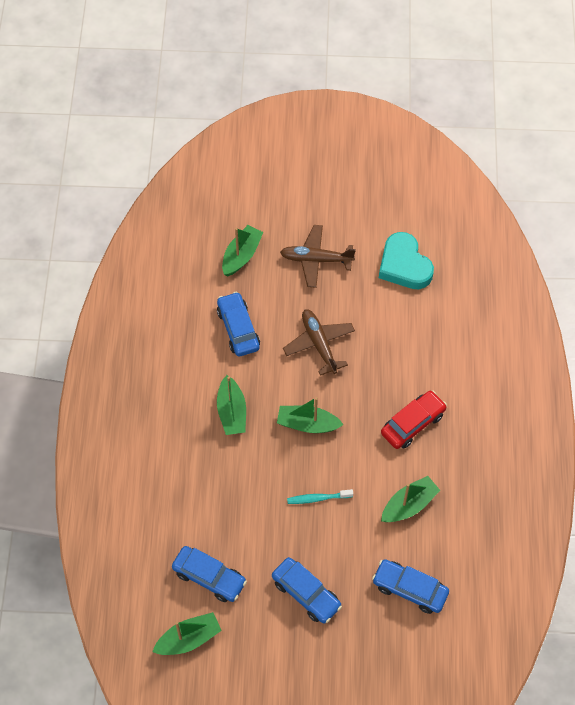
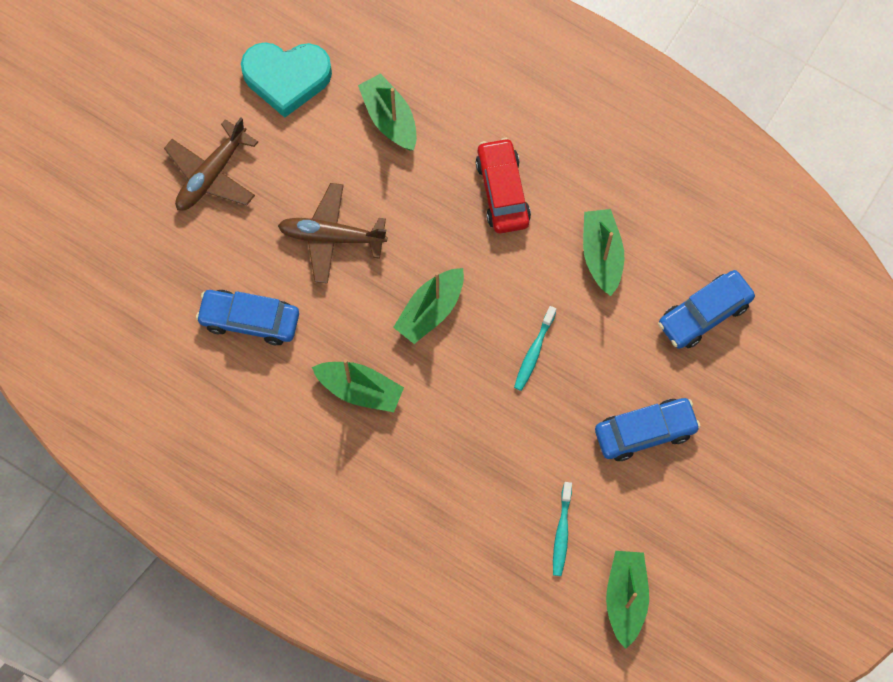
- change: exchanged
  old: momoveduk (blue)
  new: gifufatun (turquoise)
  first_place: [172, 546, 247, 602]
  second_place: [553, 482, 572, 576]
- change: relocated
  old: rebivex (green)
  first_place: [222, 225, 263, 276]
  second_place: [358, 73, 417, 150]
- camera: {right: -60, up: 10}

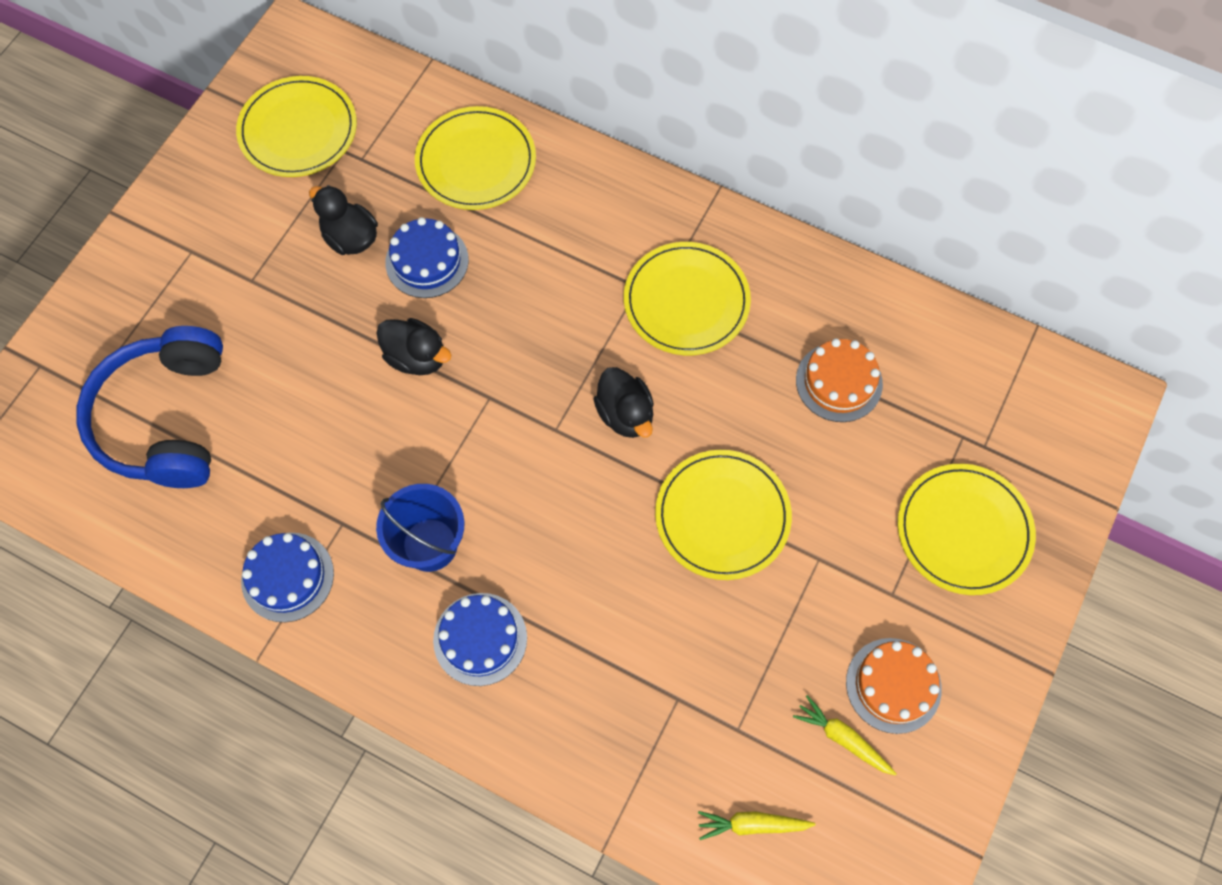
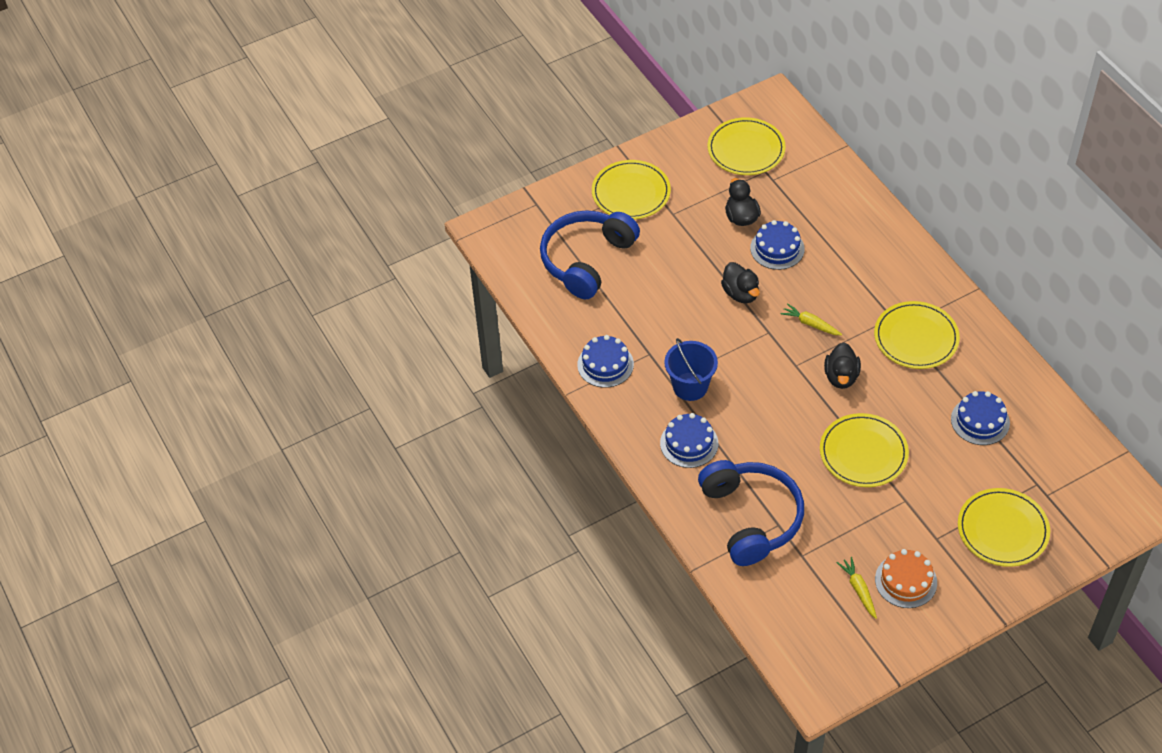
- change: relocated
  old: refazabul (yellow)
  first_place: [415, 106, 536, 210]
  second_place: [592, 160, 671, 220]
- change: relocated
  old: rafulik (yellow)
  first_place: [698, 811, 816, 840]
  second_place: [780, 303, 842, 335]
- change: colour
  old: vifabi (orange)
  new: vifabi (blue)
  first_place: [796, 339, 883, 422]
  second_place: [951, 391, 1010, 445]
- change: appeared
  new: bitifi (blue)
  second_place: [698, 460, 804, 566]
- camera: {right: 35, up: -15}

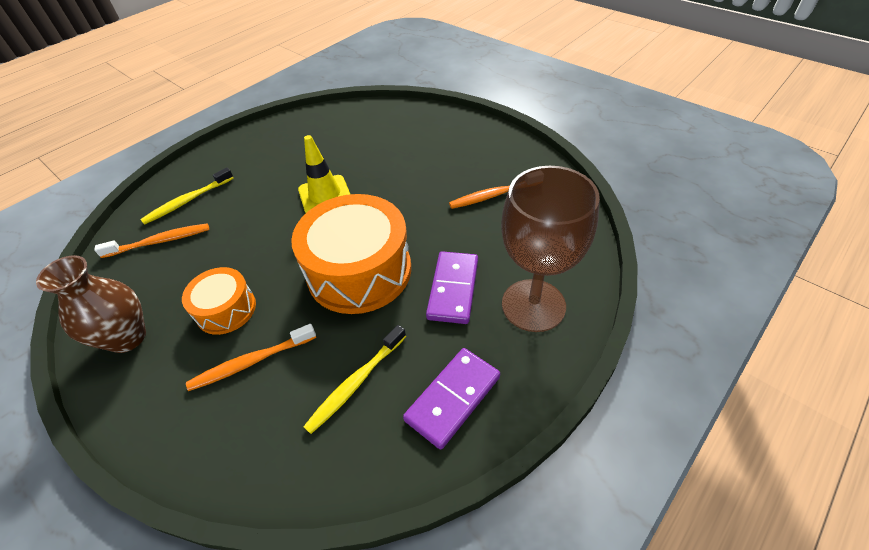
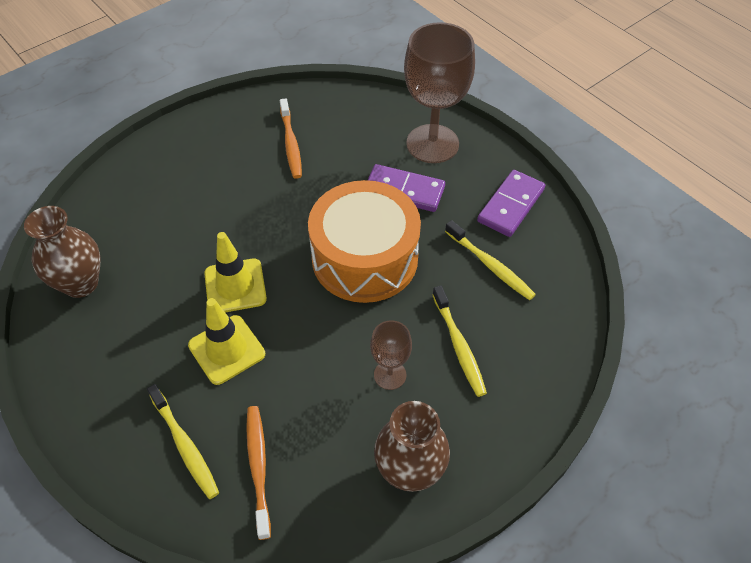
- change: exchanged
  old: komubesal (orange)
  new: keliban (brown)
  first_place: [182, 267, 256, 335]
  second_place: [370, 320, 412, 390]
- change: colour
  old: gifufatun (orange)
  new: gifufatun (yellow)
  first_place: [186, 324, 316, 391]
  second_place: [432, 286, 487, 397]
- change: spun
  old: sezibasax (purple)
  first_place: [403, 348, 500, 450]
  second_place: [477, 170, 545, 237]
  degrees: 75
- change: appeared
  new: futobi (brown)
  second_place: [24, 206, 100, 298]
- change: appeared
  new: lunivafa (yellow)
  second_place: [188, 298, 265, 385]
- camera: {right: -85, up: 5}

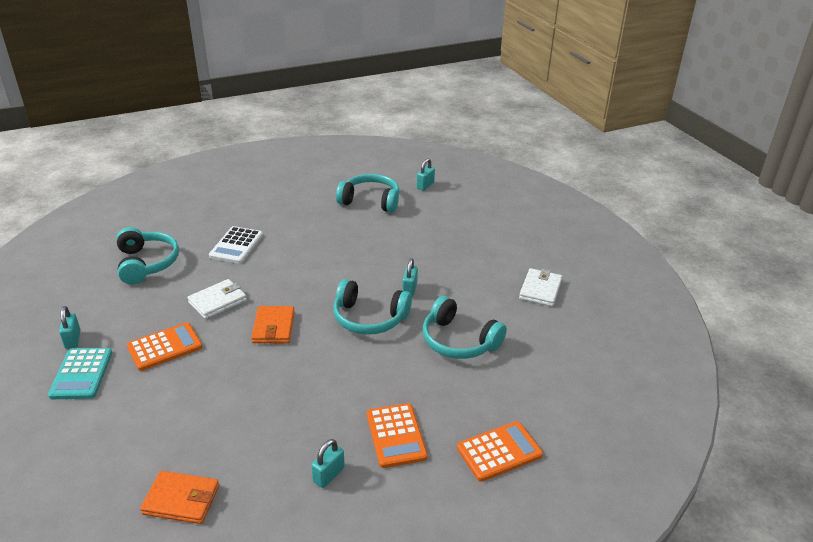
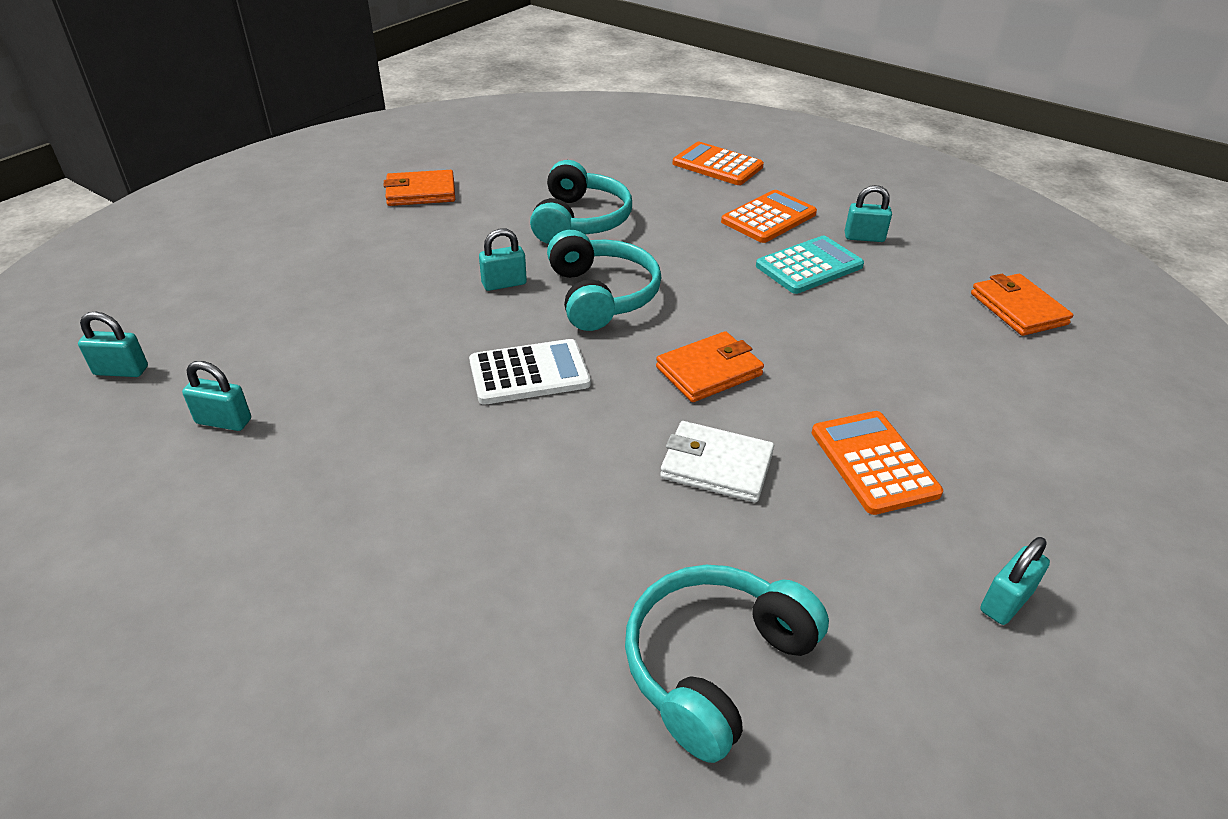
- change: relocated
  old: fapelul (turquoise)
  first_place: [48, 348, 112, 399]
  second_place: [756, 236, 864, 294]
- change: spun
  old: fapelul (orange)
  first_place: [127, 322, 202, 371]
  second_place: [812, 411, 943, 515]
  degrees: 45
- change: relocated
  old: fapelul (white)
  first_place: [209, 226, 263, 264]
  second_place: [469, 339, 591, 405]
- change: exchanged
  old: bitifi (turquoise)
  new: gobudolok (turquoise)
  first_place: [336, 174, 400, 213]
  second_place: [182, 361, 251, 431]
- change: colour
  old: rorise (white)
  new: rorise (orange)
  first_place: [519, 268, 562, 307]
  second_place: [384, 170, 455, 206]
- camera: {right: -120, up: 5}

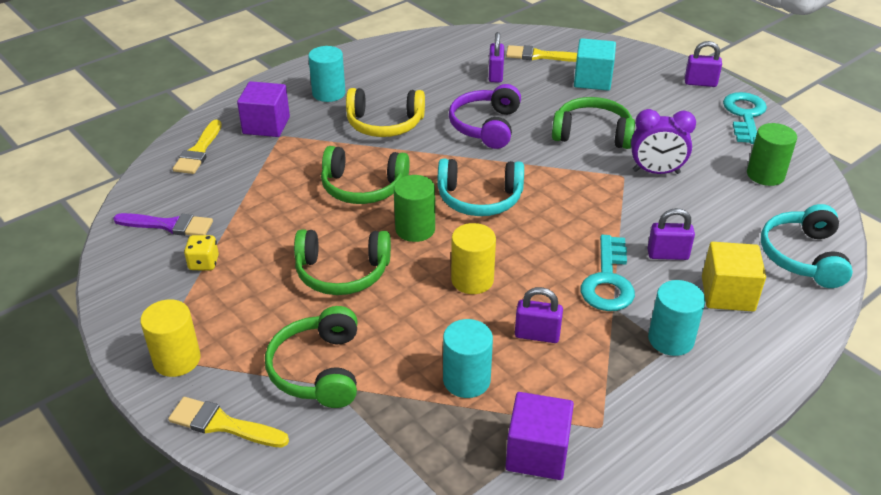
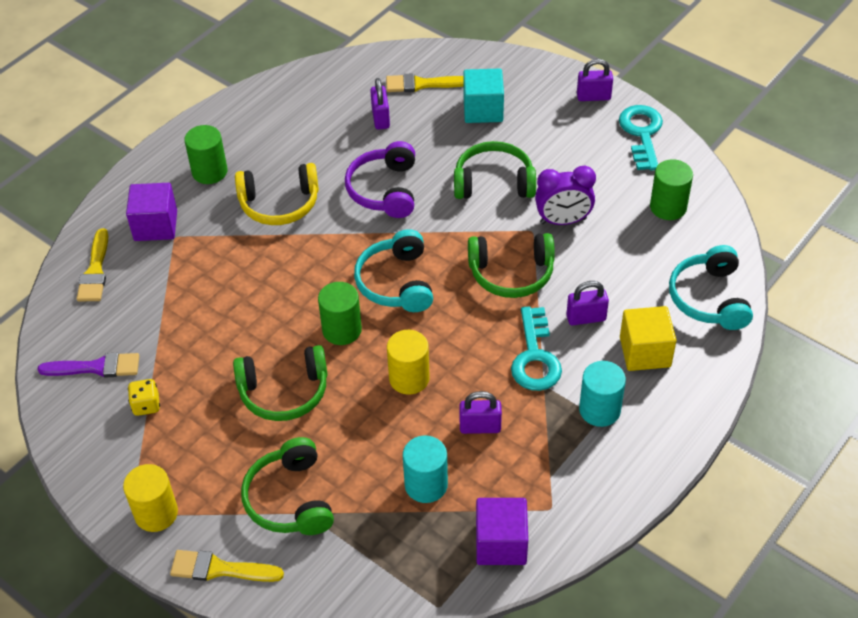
- change: colour
  old: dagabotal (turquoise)
  new: dagabotal (green)
  first_place: [308, 46, 346, 102]
  second_place: [184, 125, 227, 184]
- change: relocated
  old: bitifi (green)
  first_place: [321, 146, 410, 204]
  second_place: [468, 233, 555, 298]
- change: spun
  old: bitifi (turquoise)
  first_place: [437, 158, 524, 216]
  second_place: [354, 229, 433, 312]
  degrees: 90
- camera: {right: -10, up: 10}

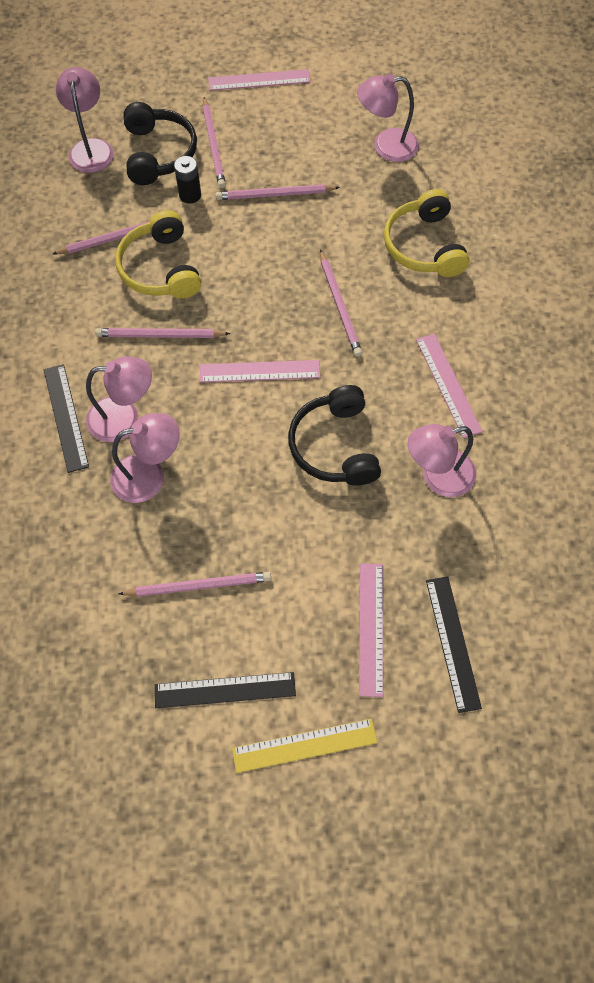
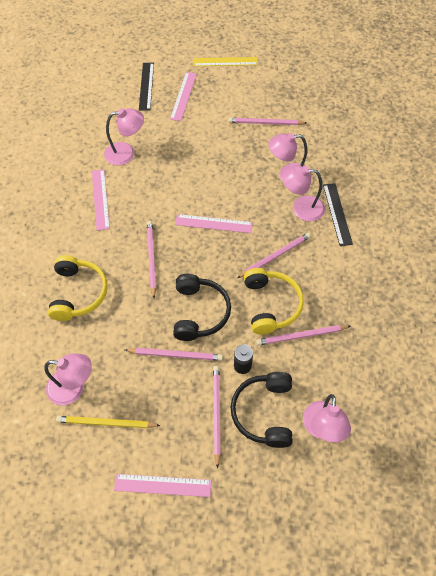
- change: spun
  old: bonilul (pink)
  first_place: [95, 328, 230, 338]
  second_place: [237, 233, 311, 278]
  degrees: -45
- change: missing
  old: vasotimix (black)
  first_place: [155, 672, 296, 708]
- change: relocated
  old: bitifi (black)
  first_place: [288, 385, 381, 486]
  second_place: [173, 274, 231, 341]
- change: appeared
  new: bonilul (yellow)
  second_place: [56, 416, 161, 428]
- camera: {right: -170, up: -5}

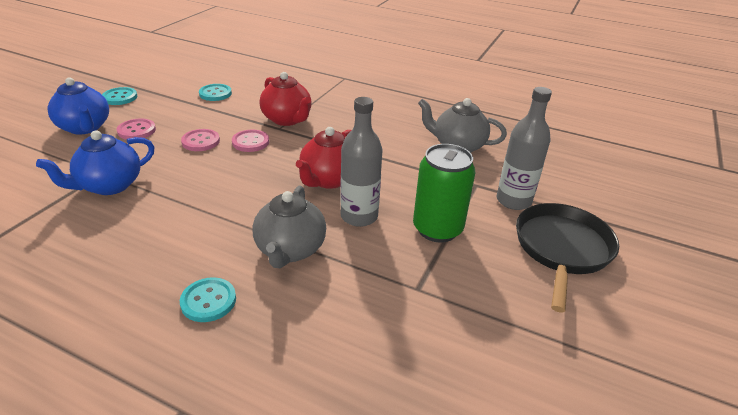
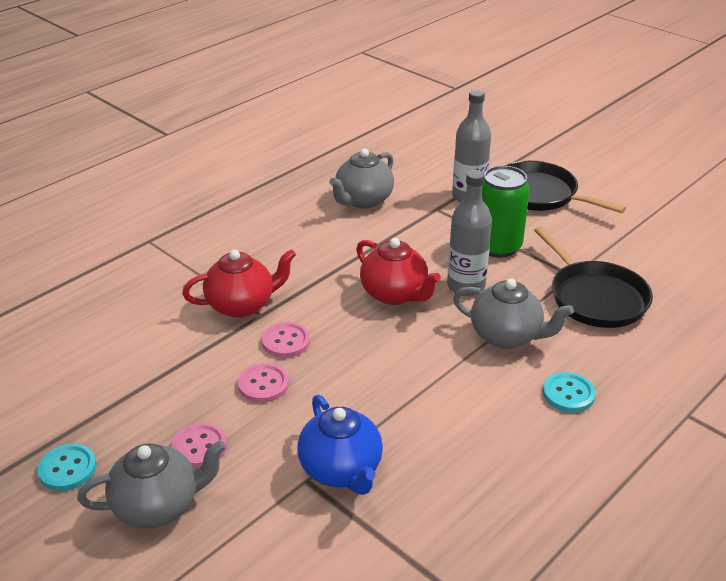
- change: colour
  old: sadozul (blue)
  new: sadozul (grey)
  first_place: [48, 77, 109, 135]
  second_place: [77, 440, 226, 528]
- change: missing
  old: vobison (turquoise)
  first_place: [199, 84, 232, 101]
- change: appeared
  new: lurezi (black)
  second_place: [534, 226, 653, 328]
- camera: {right: -70, up: 0}

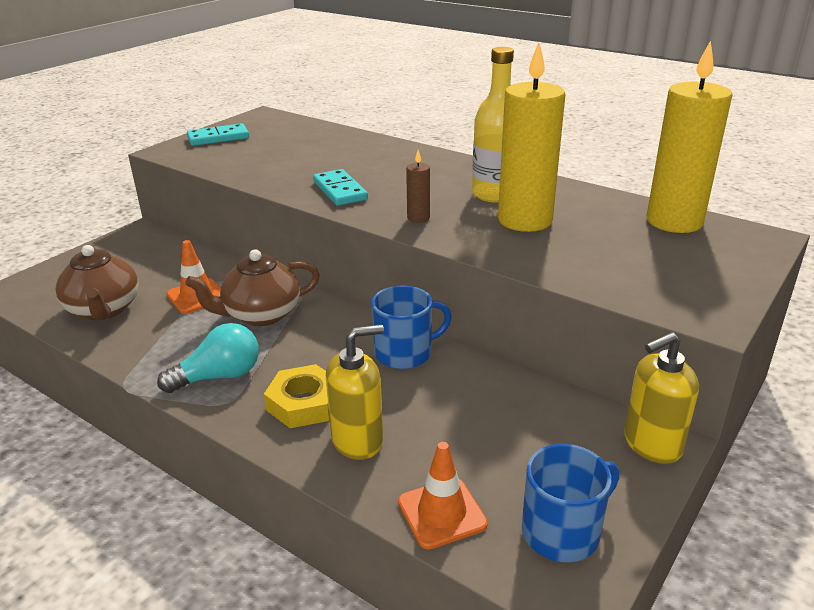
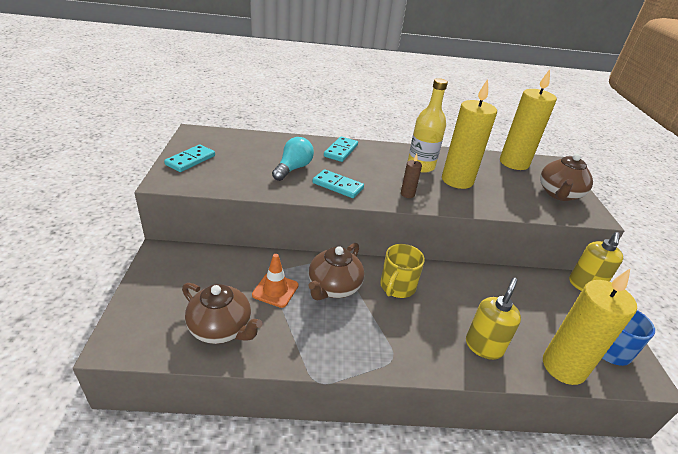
- change: relocated
  old: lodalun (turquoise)
  first_place: [157, 323, 259, 393]
  second_place: [272, 137, 314, 181]
- change: missing
  old: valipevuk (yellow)
  first_place: [264, 364, 330, 428]
- change: missing
  old: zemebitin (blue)
  first_place: [372, 286, 452, 369]
- change: exchanged
  old: lunivafa (orange)
  new: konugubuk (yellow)
  first_place: [398, 442, 488, 549]
  second_place: [543, 269, 637, 385]
- change: appeared
  new: sezibasax (turquoise)
  second_place: [324, 137, 358, 162]
- change: appeared
  new: zemebitin (yellow)
  second_place: [380, 244, 425, 298]
- change: appeared
  new: sadozul (brown)
  second_place: [540, 154, 593, 201]
- camera: {right: -40, up: 5}

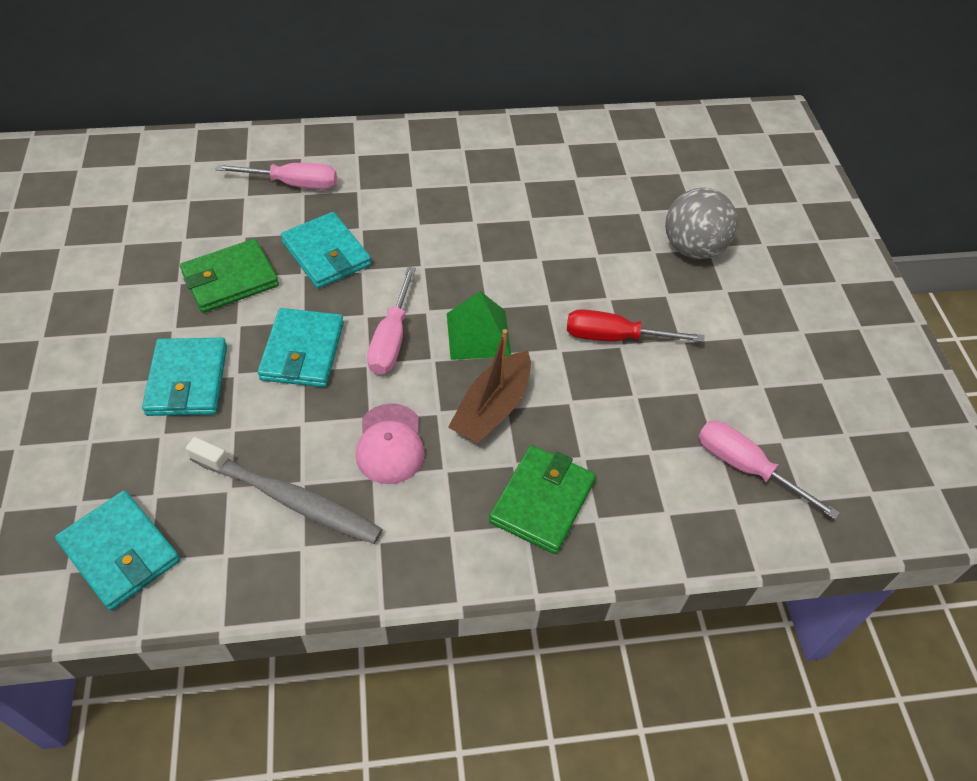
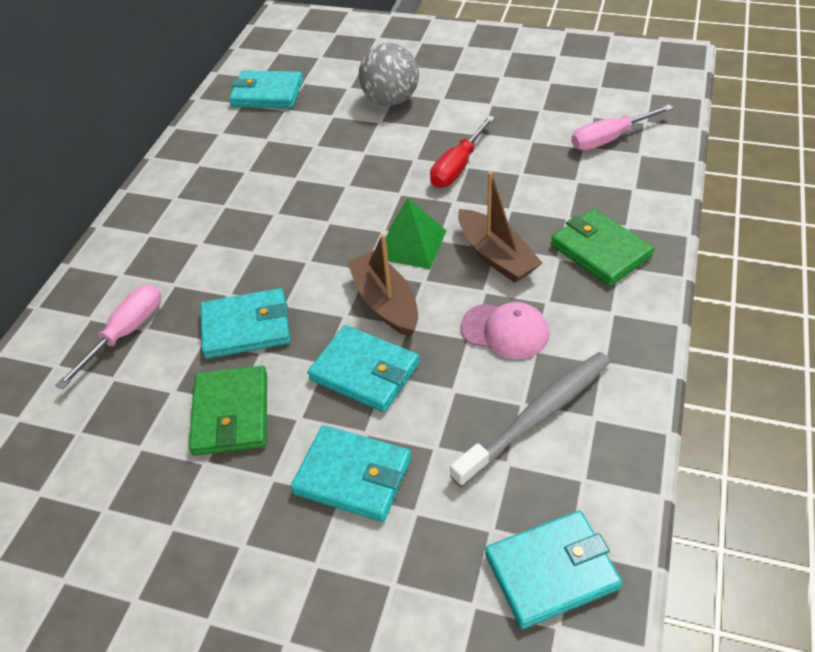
- change: exchanged
  old: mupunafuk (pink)
  new: rebivex (brown)
  first_place: [367, 267, 416, 375]
  second_place: [347, 234, 418, 337]
- change: appeared
  new: rorise (turquoise)
  second_place: [229, 70, 303, 108]
- camera: {right: -60, up: -5}

